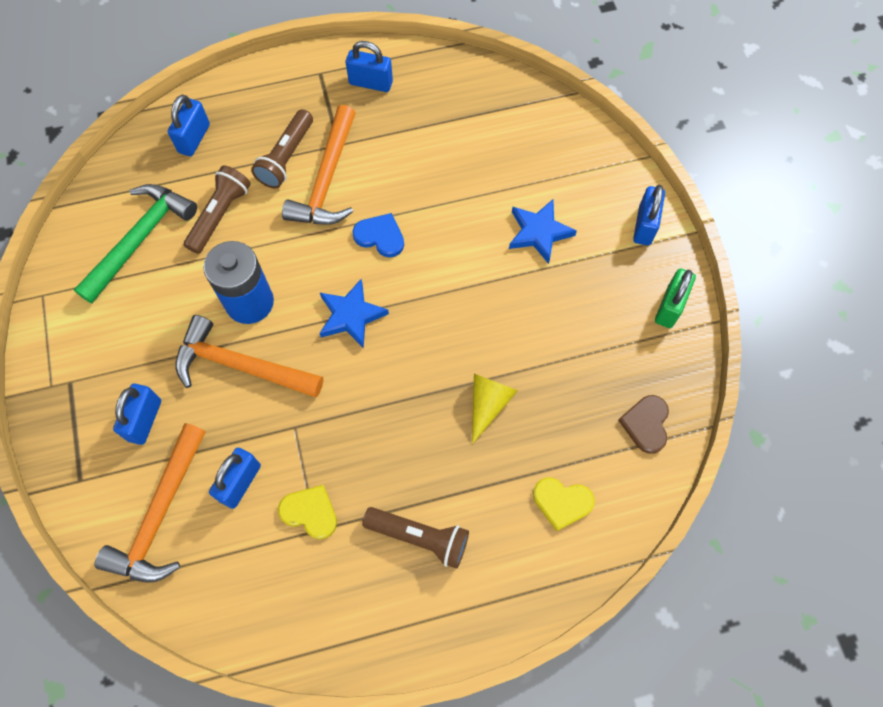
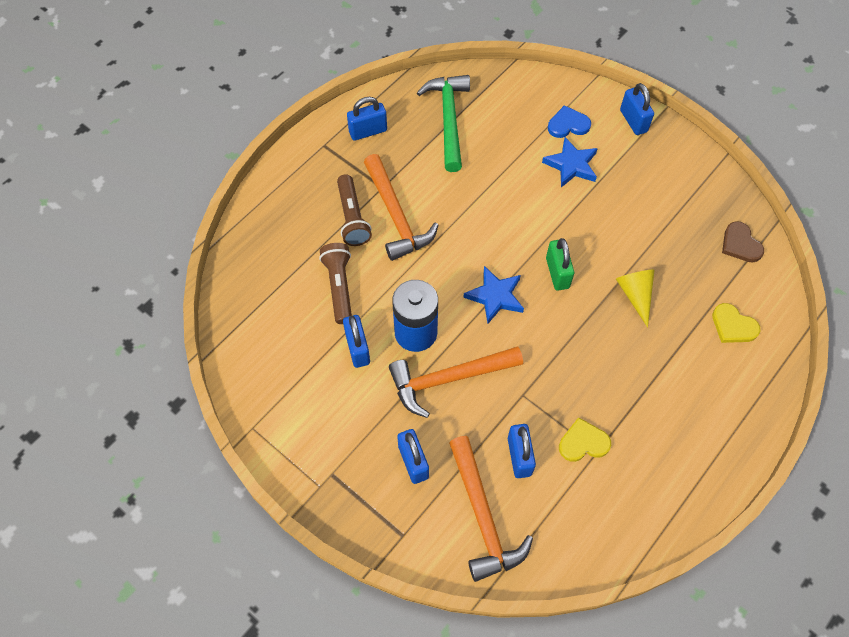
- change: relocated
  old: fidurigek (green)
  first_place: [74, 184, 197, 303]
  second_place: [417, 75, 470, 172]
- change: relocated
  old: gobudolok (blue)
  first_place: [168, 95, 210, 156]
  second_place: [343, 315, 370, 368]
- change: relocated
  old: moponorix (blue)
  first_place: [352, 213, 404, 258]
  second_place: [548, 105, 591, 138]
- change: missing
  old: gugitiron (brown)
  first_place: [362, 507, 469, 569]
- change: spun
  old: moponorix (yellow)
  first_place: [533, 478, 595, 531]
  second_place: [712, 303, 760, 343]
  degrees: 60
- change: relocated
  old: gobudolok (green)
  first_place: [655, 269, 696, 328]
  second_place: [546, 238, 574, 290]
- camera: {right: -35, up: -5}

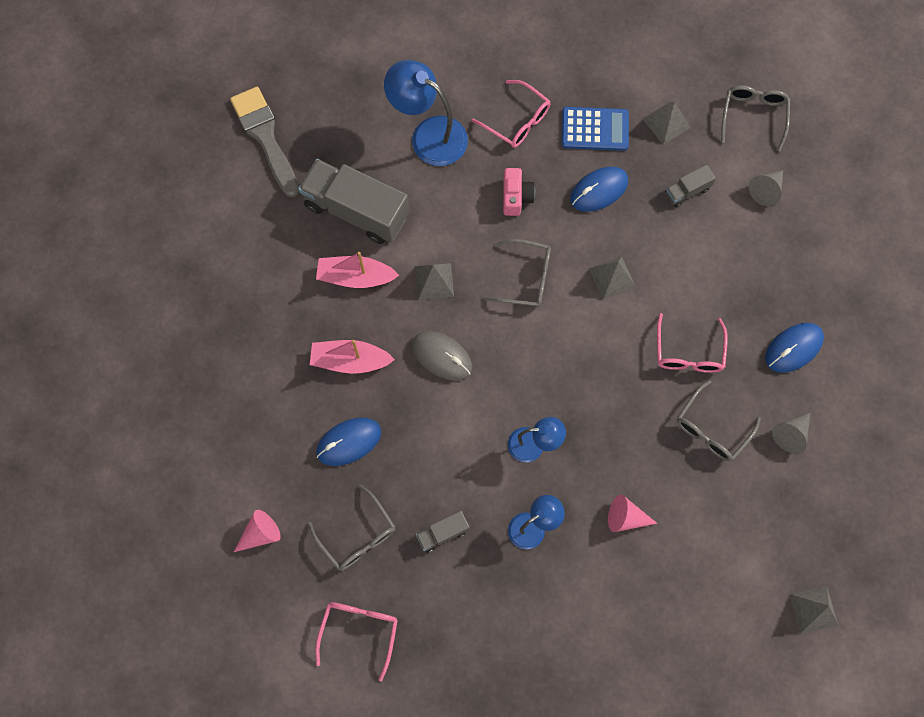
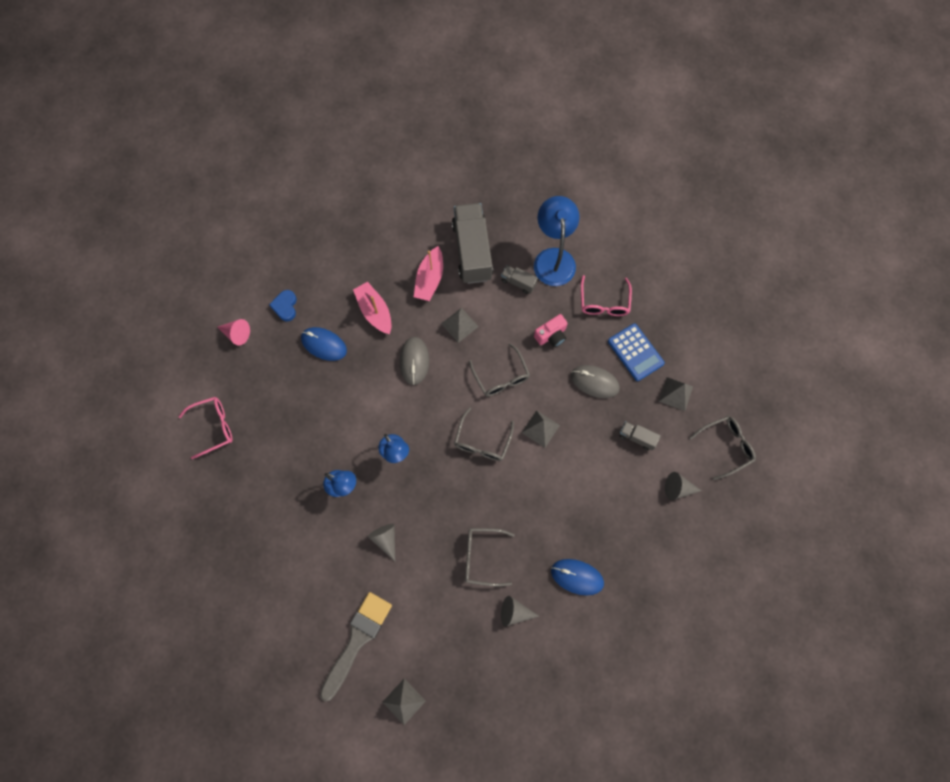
- change: relocated
  old: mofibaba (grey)
  first_place: [230, 87, 299, 197]
  second_place: [320, 592, 392, 701]
- change: relocated
  old: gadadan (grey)
  first_place: [308, 485, 395, 571]
  second_place: [454, 407, 514, 461]
- change: spun
  old: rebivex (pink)
  first_place: [316, 252, 399, 288]
  second_place: [414, 246, 443, 301]
  degrees: -135
- change: relocated
  old: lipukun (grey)
  first_place: [416, 511, 469, 553]
  second_place: [501, 265, 538, 294]
- change: colour
  old: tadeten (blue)
  new: tadeten (grey)
  first_place: [570, 167, 628, 212]
  second_place: [571, 365, 620, 398]
- change: colour
  old: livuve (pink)
  new: livuve (grey)
  first_place: [608, 495, 658, 532]
  second_place: [368, 524, 395, 561]
- change: missing
  old: gadadan (pink)
  first_place: [657, 313, 728, 373]
- change: appeared
  new: moponorix (blue)
  second_place: [269, 290, 297, 322]
- camera: {right: 55, up: 0}

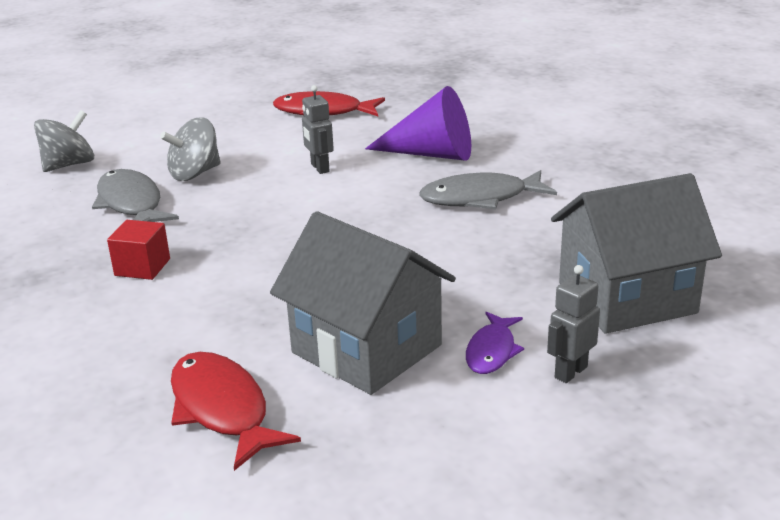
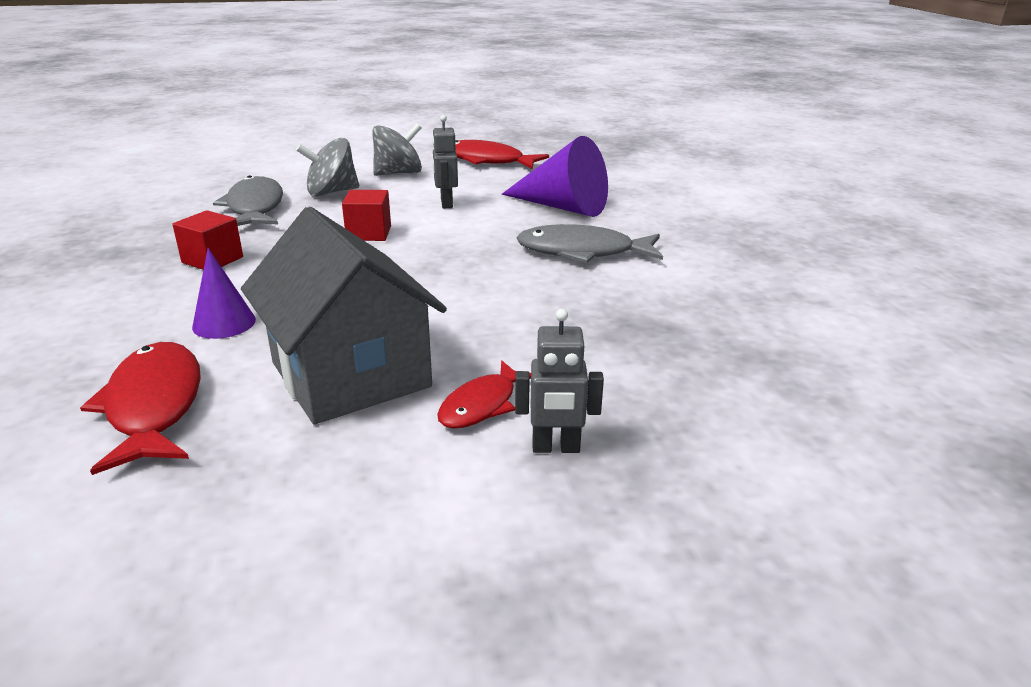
- change: relocated
  old: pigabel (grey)
  first_place: [34, 110, 94, 172]
  second_place: [372, 123, 422, 176]
- change: colour
  old: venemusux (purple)
  new: venemusux (red)
  first_place: [466, 312, 524, 374]
  second_place: [437, 361, 531, 429]
- change: spun
  old: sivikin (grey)
  first_place: [547, 265, 600, 383]
  second_place: [515, 309, 604, 453]
  degrees: -150
- change: missing
  old: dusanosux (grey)
  first_place: [551, 173, 722, 334]
- change: appeared
  new: livuve (purple)
  second_place: [192, 248, 256, 339]
- change: appeared
  new: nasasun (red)
  second_place: [342, 190, 391, 241]
- camera: {right: 15, up: 0}

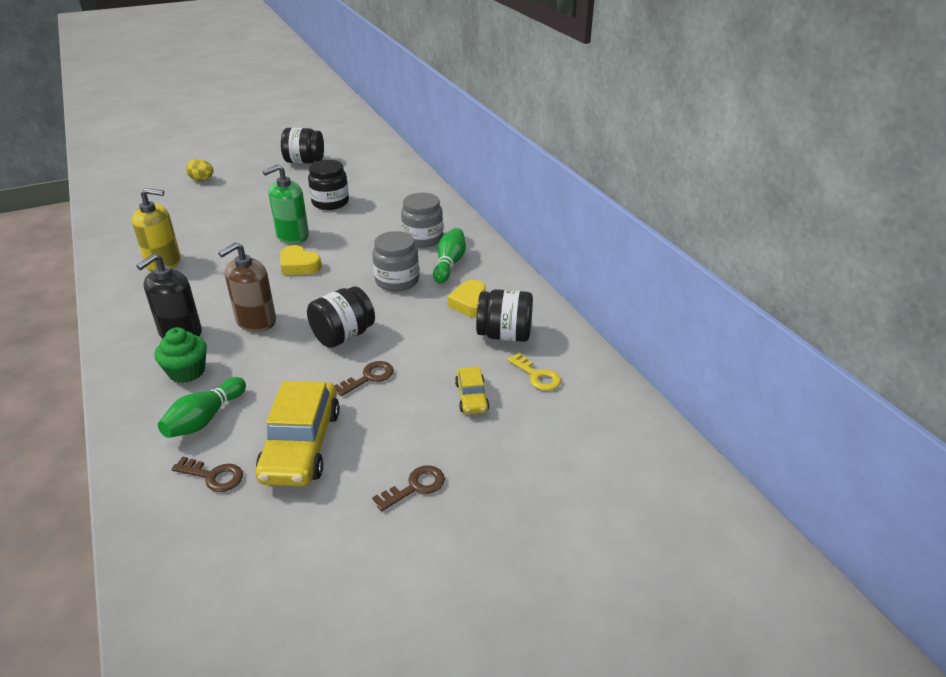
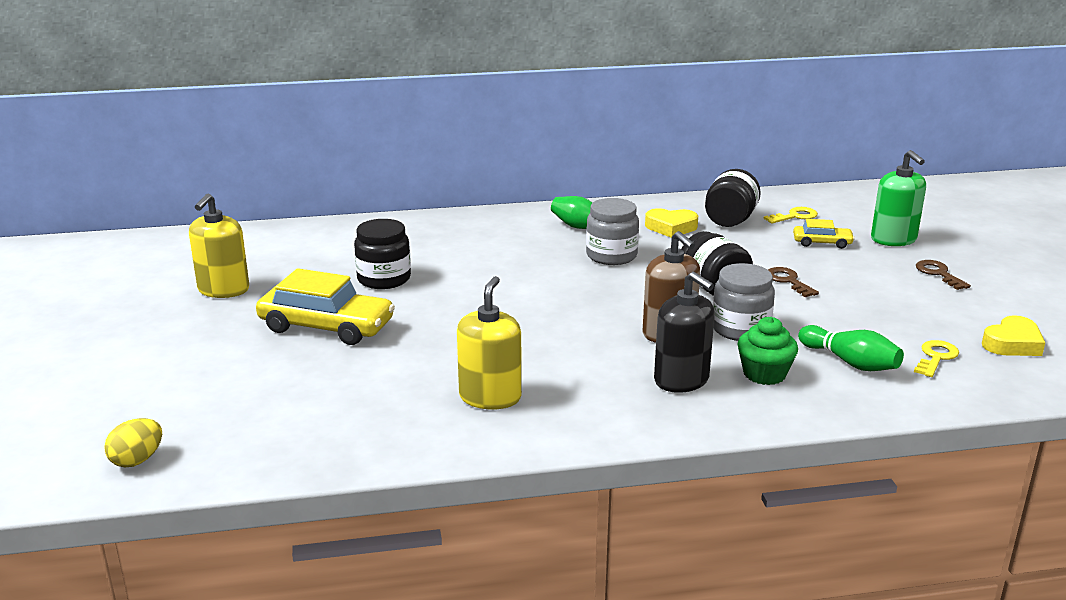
- change: colour
  old: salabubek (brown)
  new: salabubek (yellow)
  first_place: [172, 457, 243, 492]
  second_place: [914, 340, 959, 377]
- change: relocated
  old: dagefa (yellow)
  first_place: [186, 159, 213, 181]
  second_place: [104, 418, 162, 467]
- change: relocated
  old: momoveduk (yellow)
  first_place: [255, 381, 340, 486]
  second_place: [256, 268, 395, 345]
- change: relocated
  old: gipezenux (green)
  first_place: [263, 165, 309, 244]
  second_place: [871, 150, 926, 246]
- change: relocated
  old: moponorix (yellow)
  first_place: [280, 245, 322, 275]
  second_place: [982, 315, 1045, 356]
- change: exchanged
  old: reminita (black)
  new: gipezenux (yellow)
  first_place: [281, 128, 324, 164]
  second_place: [189, 194, 249, 298]
- change: relocated
  old: reminita (grey)
  first_place: [401, 193, 443, 248]
  second_place: [713, 263, 775, 341]
- camera: {right: -75, up: -10}

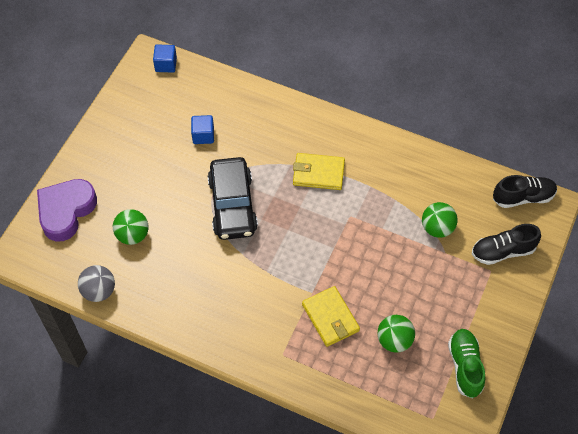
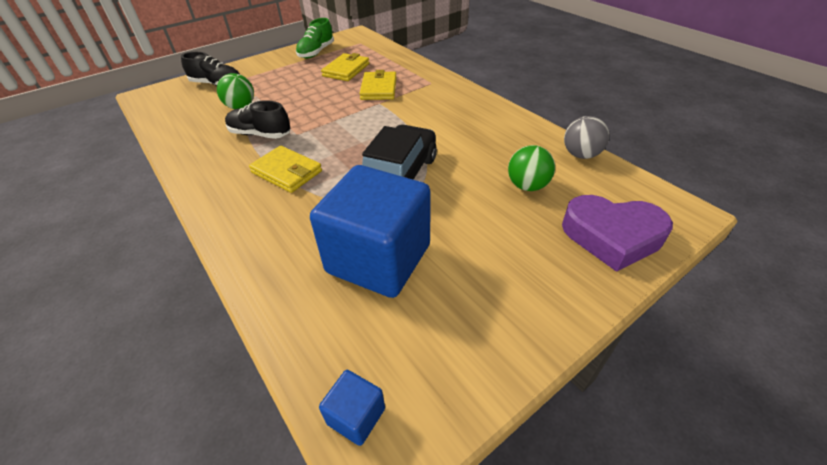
- change: spun
  old: moponorix (purple)
  first_place: [37, 179, 97, 242]
  second_place: [562, 195, 673, 272]
  degrees: 45
- change: size
  old: nasasun (blue)
  first_place: [191, 115, 214, 144]
  second_place: [310, 165, 431, 298]
  factor: 2.46
- change: exchanged
  old: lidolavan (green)
  new: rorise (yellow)
  first_place: [378, 315, 415, 352]
  second_place: [321, 53, 370, 81]
- change: relocated
  old: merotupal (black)
  first_place: [493, 175, 557, 208]
  second_place: [225, 100, 290, 139]
- camera: {right: -150, up: -15}

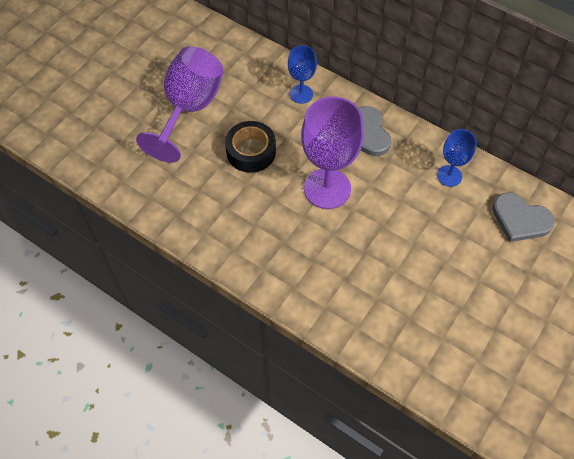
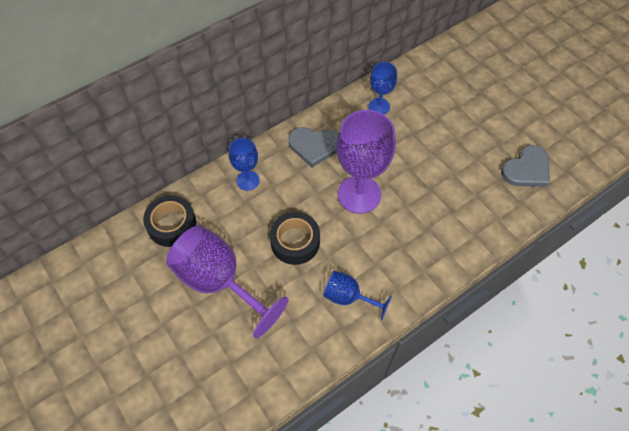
- change: relocated
  old: moponorix (grey)
  first_place: [492, 192, 555, 242]
  second_place: [501, 145, 550, 187]
- change: appeared
  new: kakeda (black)
  second_place: [143, 195, 197, 247]
- change: appeared
  new: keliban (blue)
  second_place: [323, 271, 392, 320]
- camera: {right: -70, up: 0}

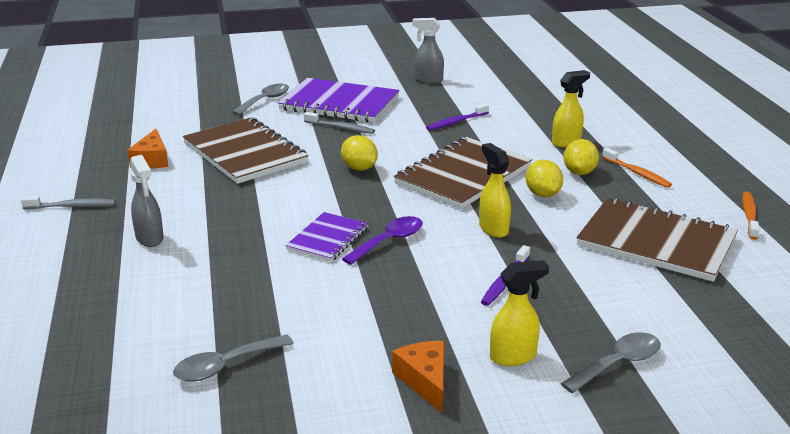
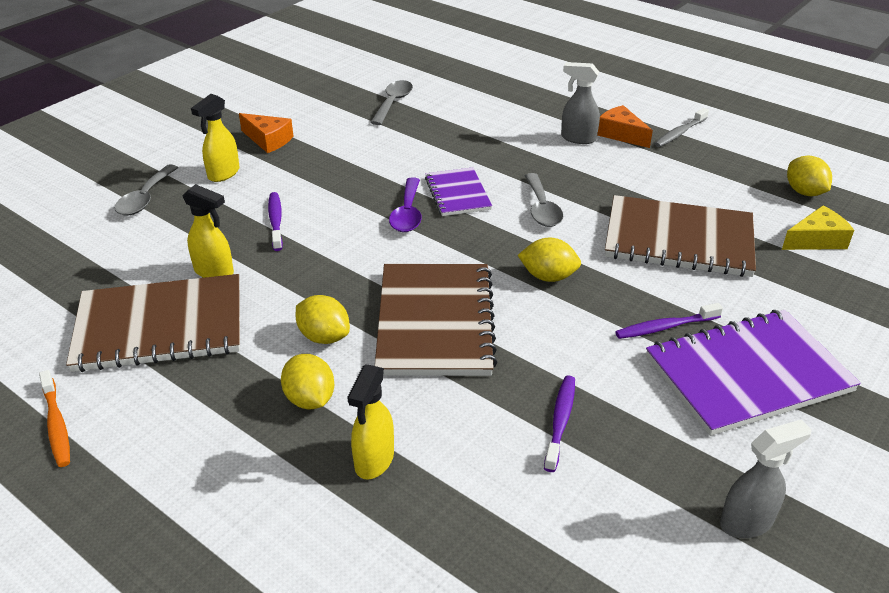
- change: relocated
  old: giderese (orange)
  first_place: [127, 129, 169, 169]
  second_place: [597, 105, 653, 148]
- change: relocated
  old: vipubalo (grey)
  first_place: [232, 84, 289, 115]
  second_place: [524, 173, 563, 227]
- change: colour
  old: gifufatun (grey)
  new: gifufatun (purple)
  first_place: [304, 112, 375, 134]
  second_place: [615, 303, 723, 339]
- change: relocated
  old: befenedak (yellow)
  first_place: [479, 143, 511, 238]
  second_place: [183, 184, 234, 278]
- change: missing
  old: gifufatun (orange)
  first_place: [602, 148, 672, 188]
- change: appeared
  new: giderese (yellow)
  second_place: [782, 206, 854, 250]
- change: appeared
  new: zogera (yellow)
  second_place: [787, 156, 832, 196]
- camera: {right: 140, up: 10}

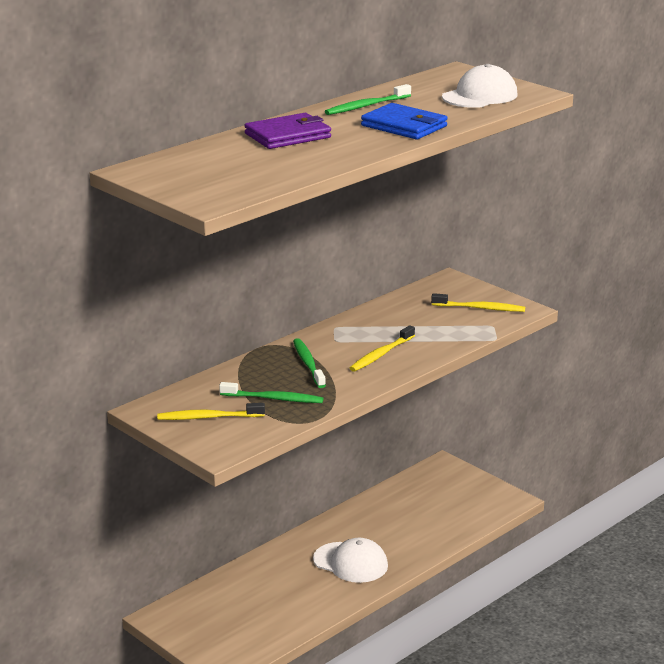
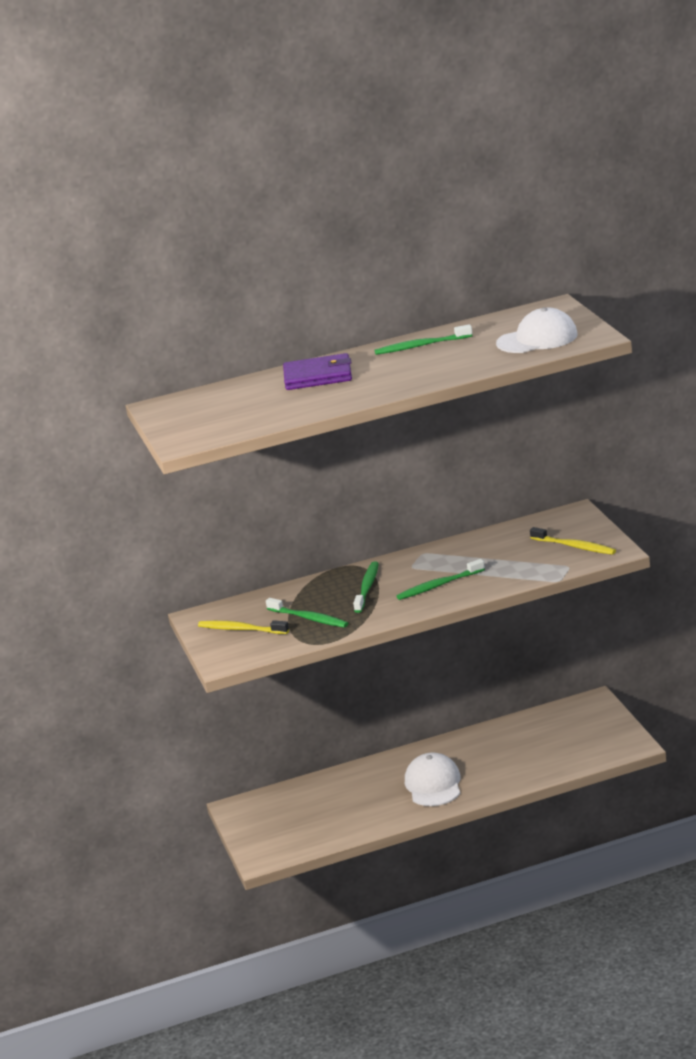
- change: spun
  old: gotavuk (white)
  first_place: [313, 538, 388, 583]
  second_place: [405, 752, 460, 806]
  degrees: -150
- change: colour
  old: gifufatun (yellow)
  new: gifufatun (green)
  first_place: [350, 325, 415, 372]
  second_place: [396, 559, 485, 600]
- change: missing
  old: rorise (blue)
  first_place: [361, 103, 448, 139]
- camera: {right: 30, up: 0}

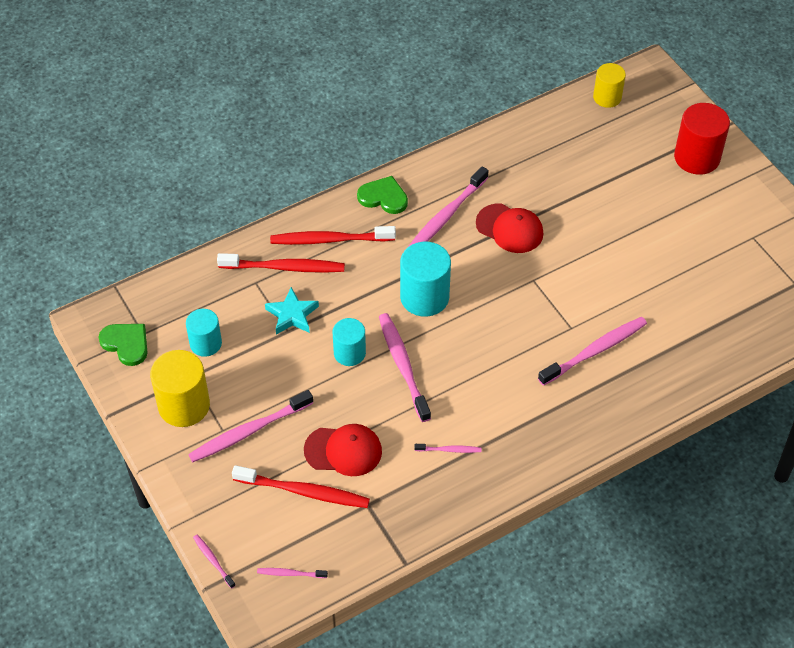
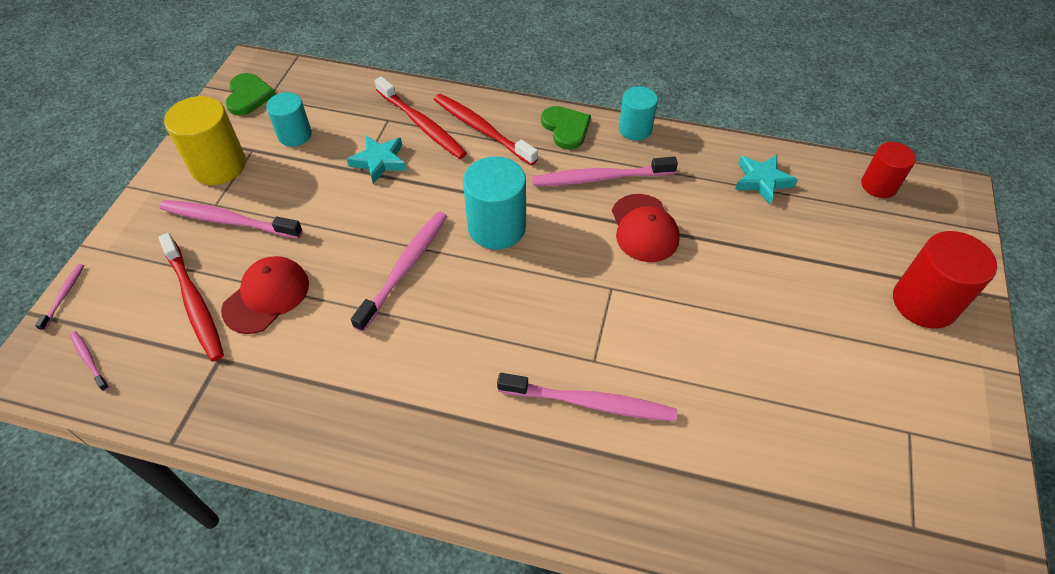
- change: spun
  old: gotavuk (red)
  first_place: [304, 424, 382, 476]
  second_place: [221, 256, 309, 334]
  degrees: -105
- change: relocated
  old: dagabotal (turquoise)
  first_place: [333, 318, 366, 366]
  second_place: [619, 86, 658, 141]
- change: missing
  old: gifufatun (pink)
  first_place: [414, 444, 482, 453]
- change: colour
  old: dagabotal (yellow)
  new: dagabotal (red)
  first_place: [593, 63, 626, 108]
  second_place: [861, 142, 916, 198]
- change: appeared
  new: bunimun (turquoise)
  second_place: [735, 155, 798, 204]
- camera: {right: 45, up: 0}

